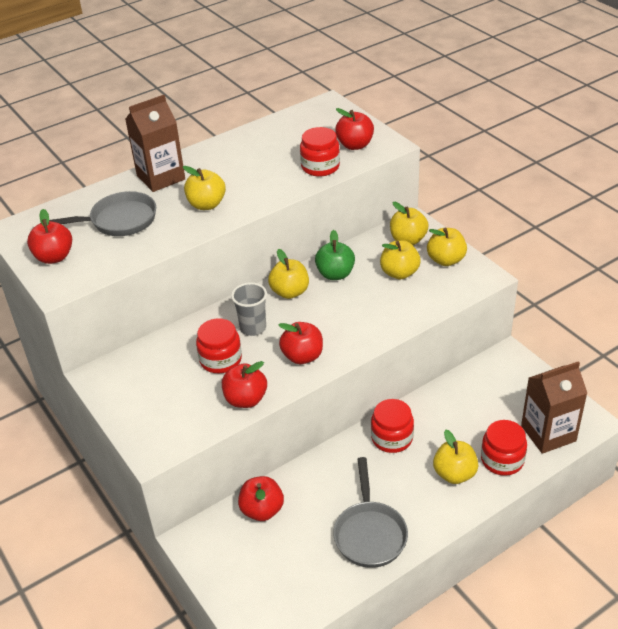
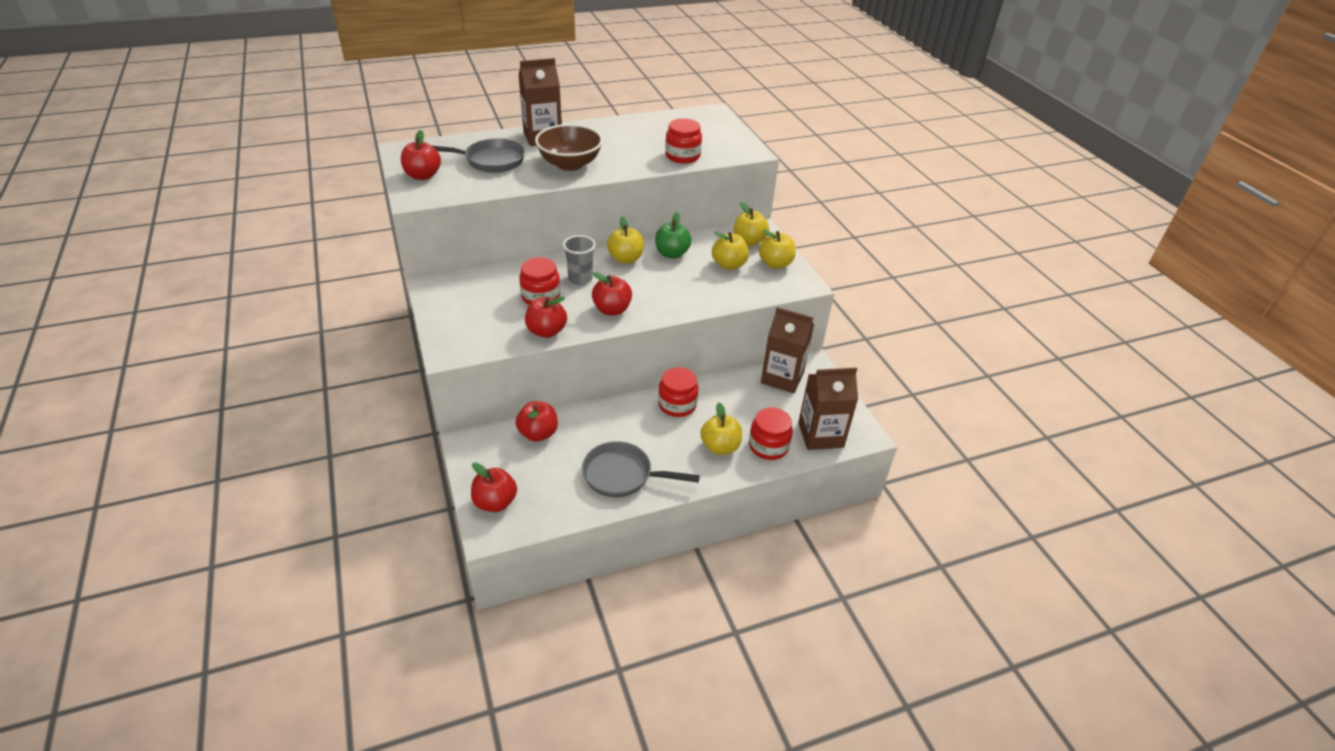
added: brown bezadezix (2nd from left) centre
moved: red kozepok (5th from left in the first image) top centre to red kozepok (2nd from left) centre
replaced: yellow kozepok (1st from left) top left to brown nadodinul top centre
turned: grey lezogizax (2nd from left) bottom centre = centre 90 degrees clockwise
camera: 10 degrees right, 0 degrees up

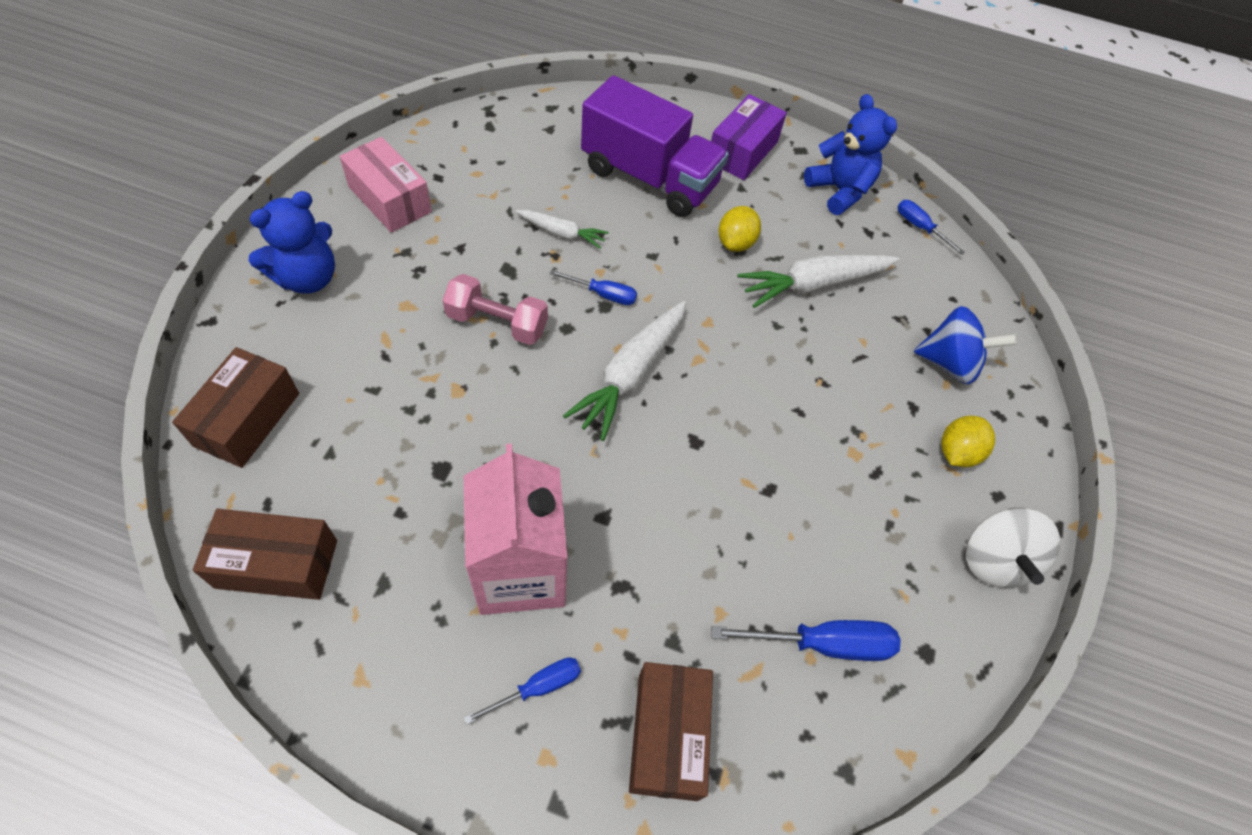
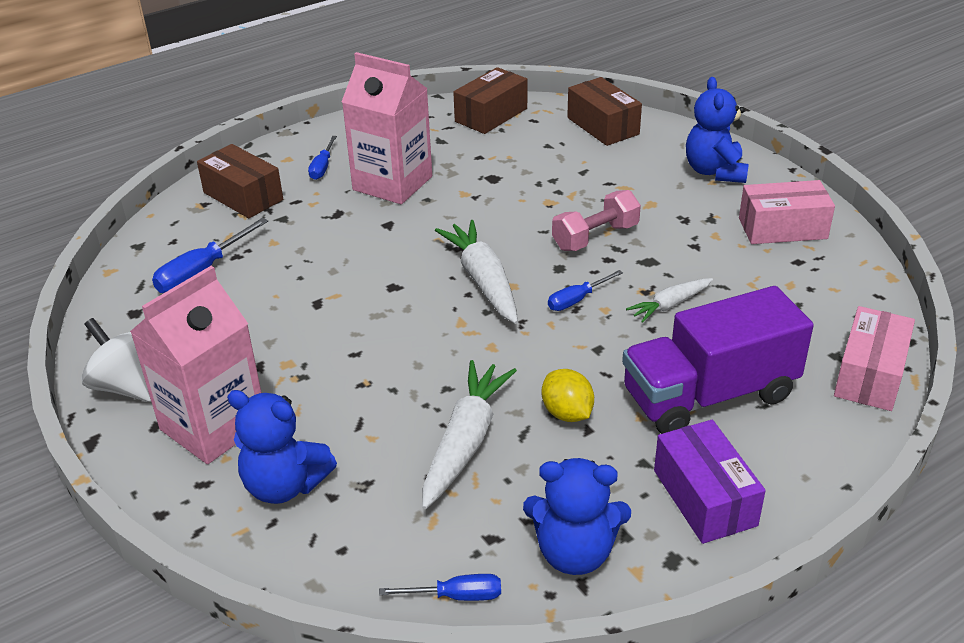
added: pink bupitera (2nd from left) middle right
replaced: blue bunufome middle right to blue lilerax (1st from left) bottom left; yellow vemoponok (2nd from left) middle right to pink bezadezix (1st from left) middle left
camera: 135 degrees right, 20 degrees down

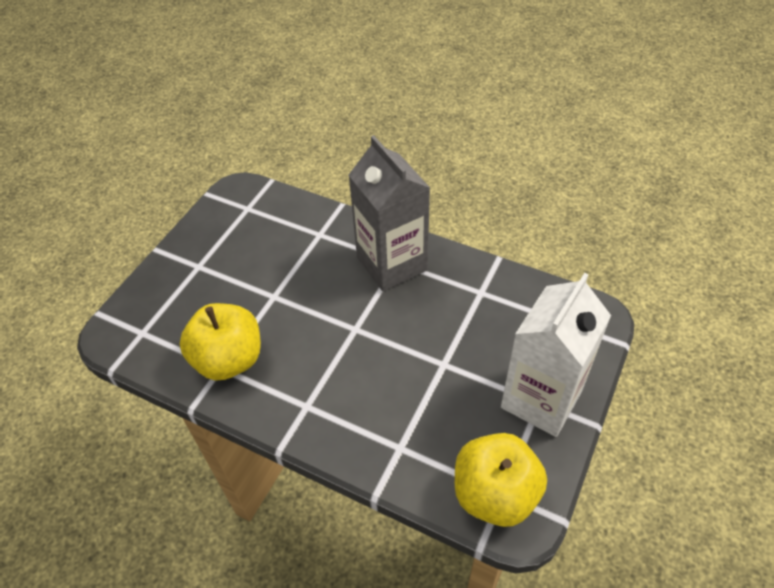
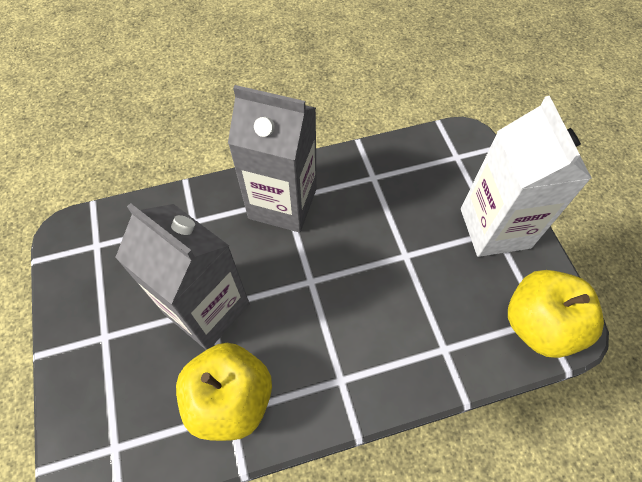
added: grey bezadezix (1st from left) middle left
camera: 45 degrees left, 10 degrees up

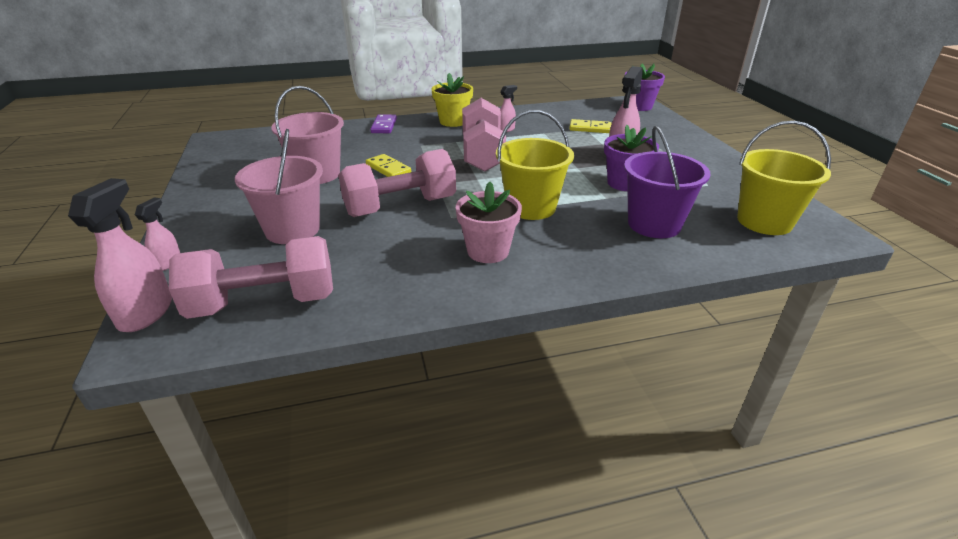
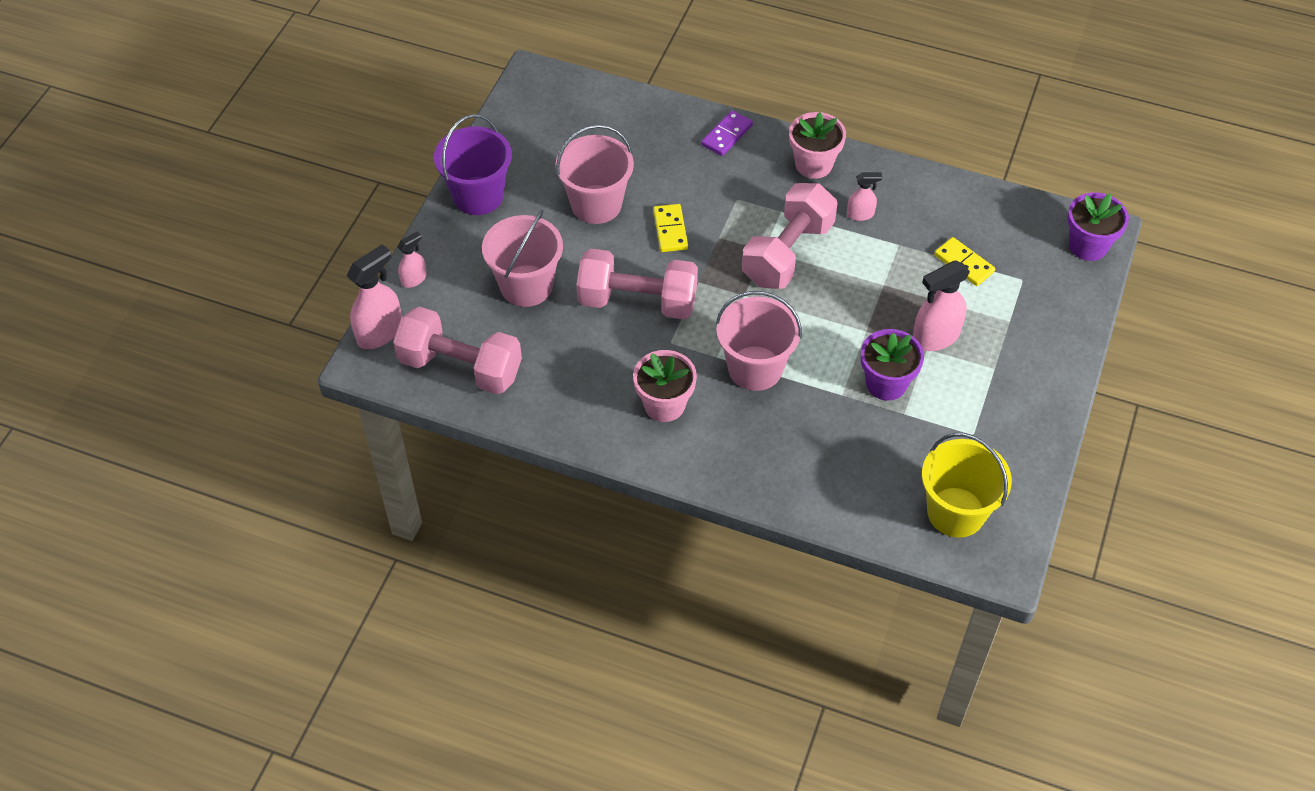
moved: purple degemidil middle right to top centre
recoloured: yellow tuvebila top centre to pink tuvebila (2nd from left) top centre; yellow degemidil (1st from left) top centre to pink degemidil (3rd from left) centre
camera: 35 degrees right, 20 degrees up

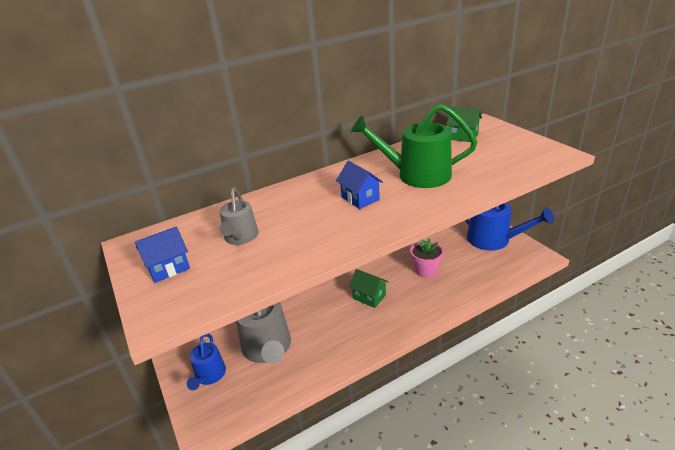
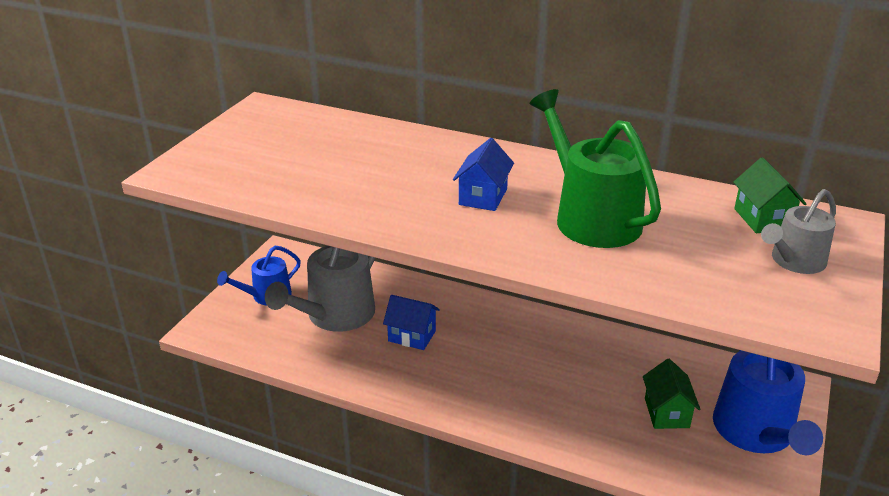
removed: pink tuvebila centre
moved: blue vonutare (1st from left) middle left to centre; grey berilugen (1st from left in the first image) centre to grey berilugen (2nd from left) middle right; green vonutare (1st from left) centre to bottom right
camera: 50 degrees right, 0 degrees up

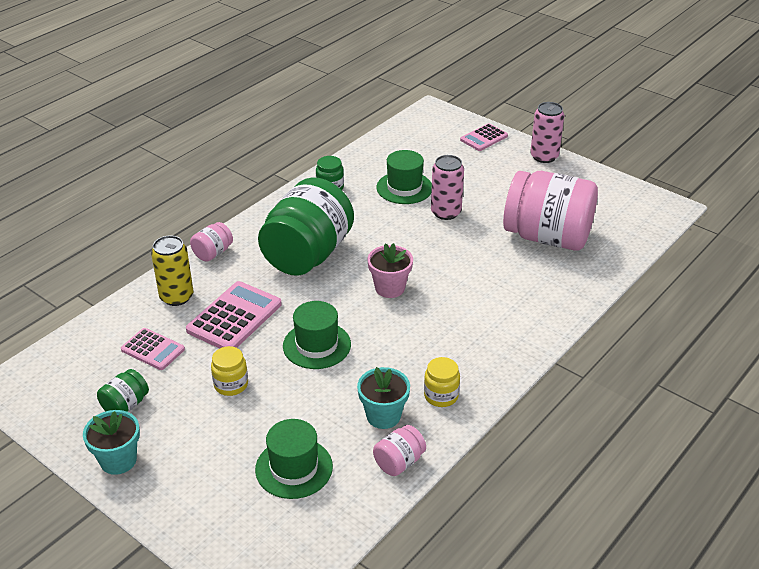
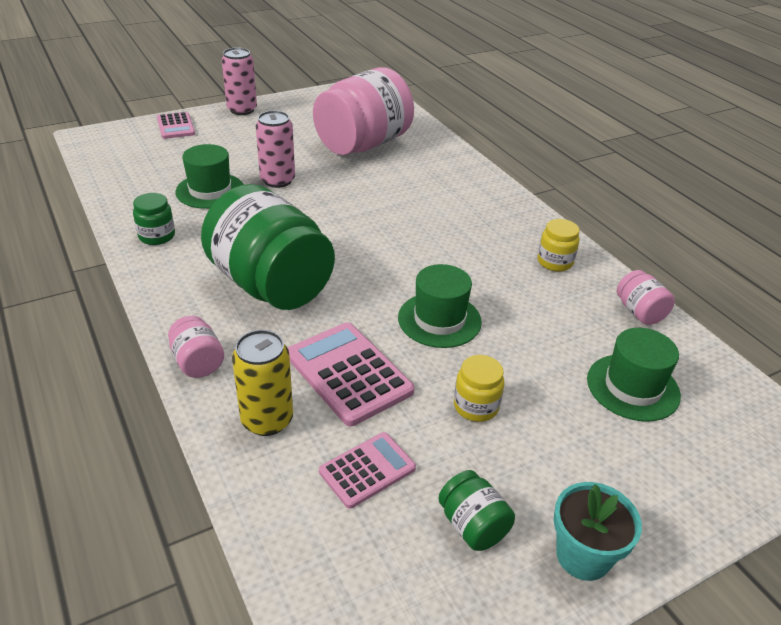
removed: turquoise tuvebila (2nd from left) bottom centre; pink tuvebila centre
camera: 70 degrees left, 0 degrees up

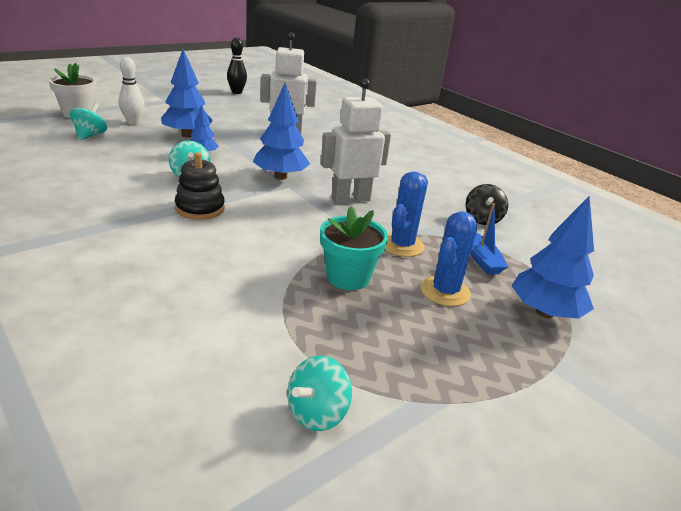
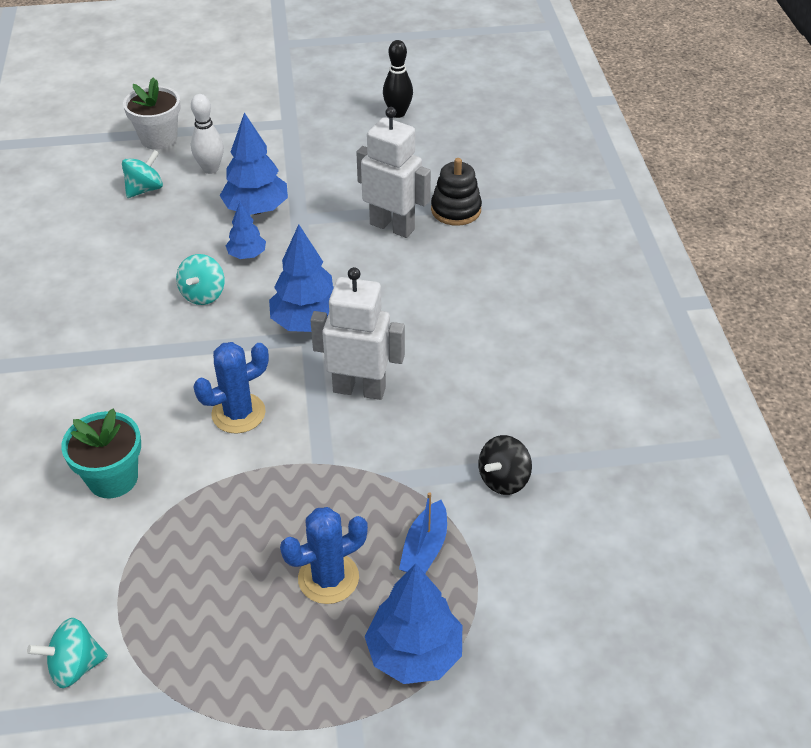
moved: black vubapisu middle left to top centre; turquoise tuvebila centre to middle left; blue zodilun (1st from left) centre to middle left
camera: 35 degrees right, 15 degrees up

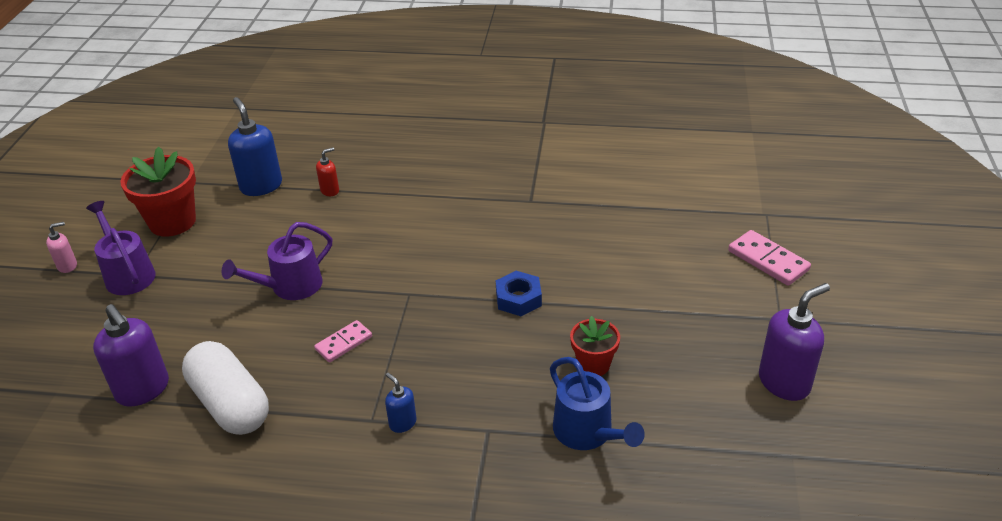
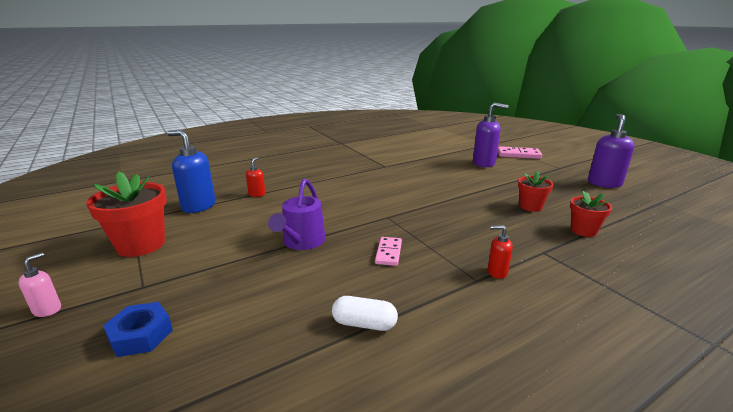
removed: purple berilugen (1st from left) middle left
moved: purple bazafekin (1st from left) bottom left to top right; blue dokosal centre to bottom left
replaced: blue berilugen bottom centre to red tuvebila (3rd from left) middle right
recoloured: blue bazafekin (2nd from left) bottom centre to red bazafekin (2nd from left) middle right
resized: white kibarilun bottom left = bottom centre x0.53
camera: 40 degrees left, 15 degrees down

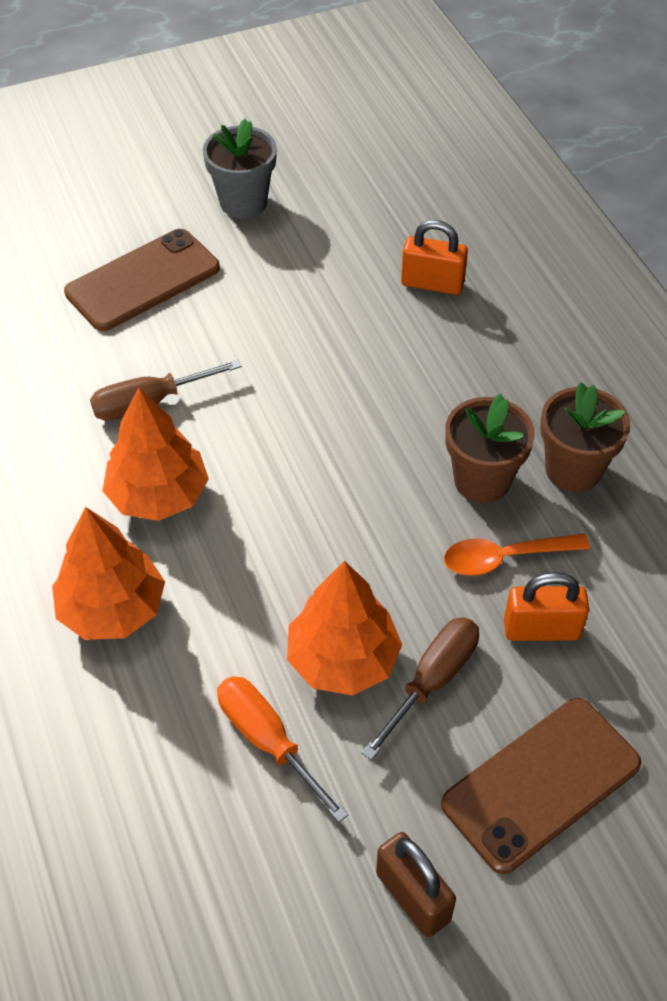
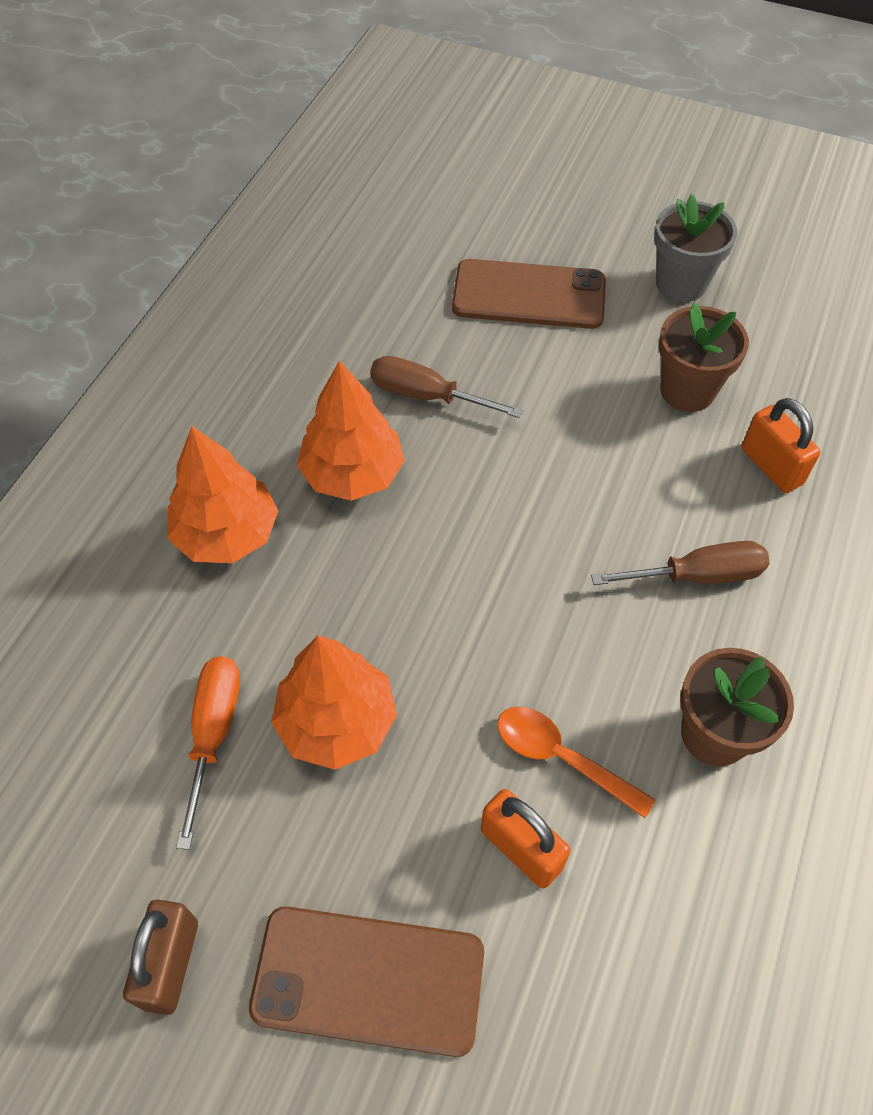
moved: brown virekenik (2nd from left) bottom centre to middle right; brown tuvebila (1st from left) middle right to top right
camera: 45 degrees right, 5 degrees up

